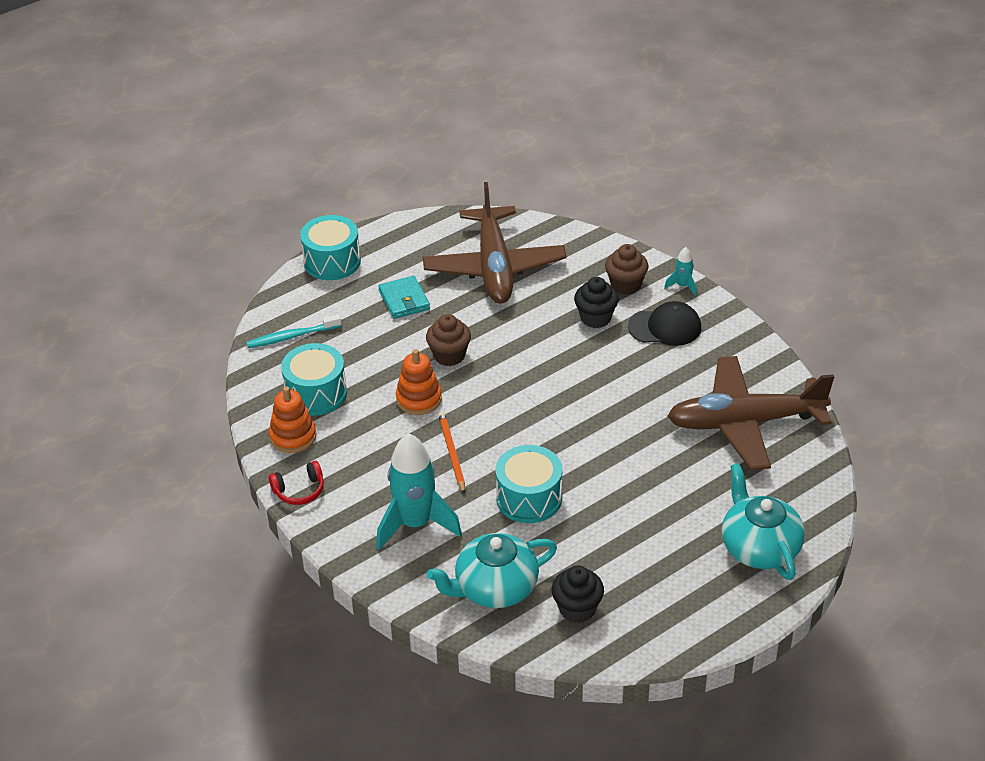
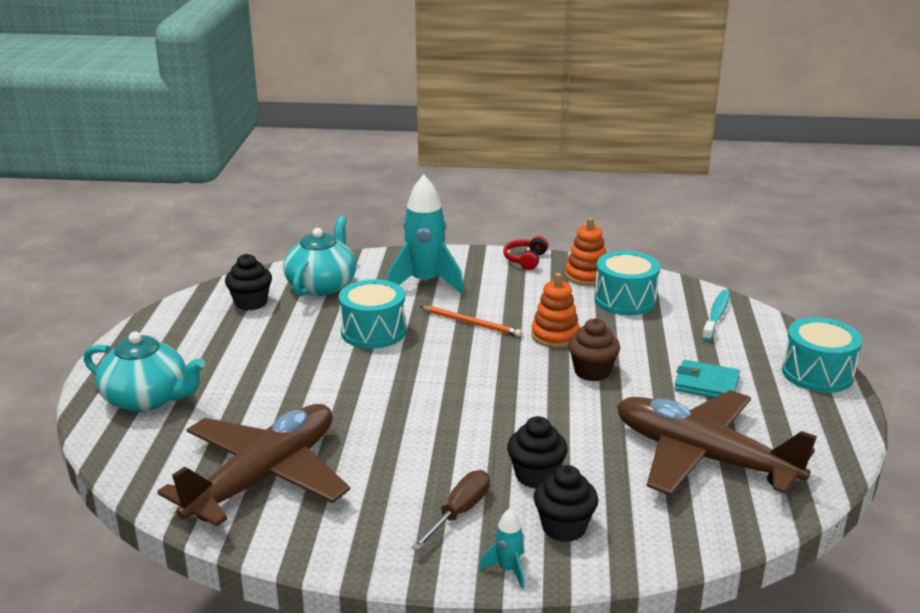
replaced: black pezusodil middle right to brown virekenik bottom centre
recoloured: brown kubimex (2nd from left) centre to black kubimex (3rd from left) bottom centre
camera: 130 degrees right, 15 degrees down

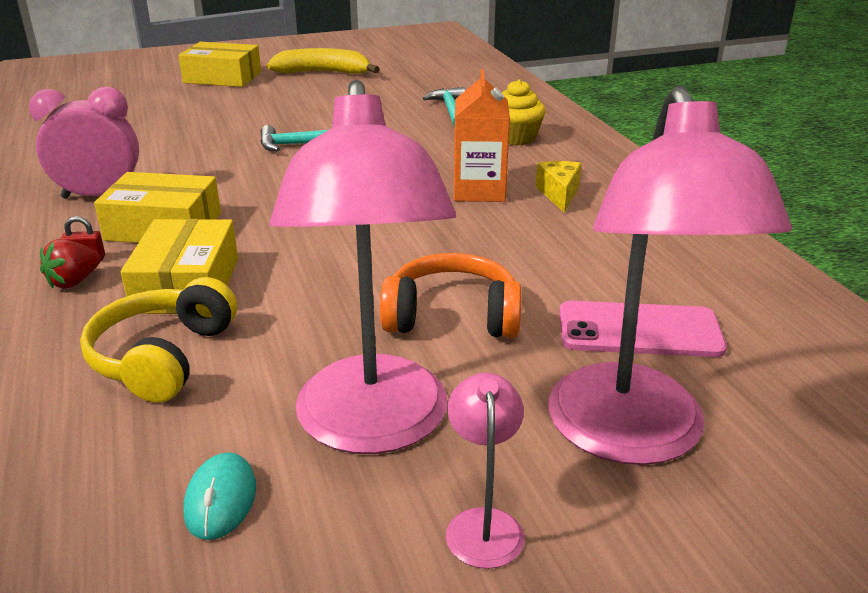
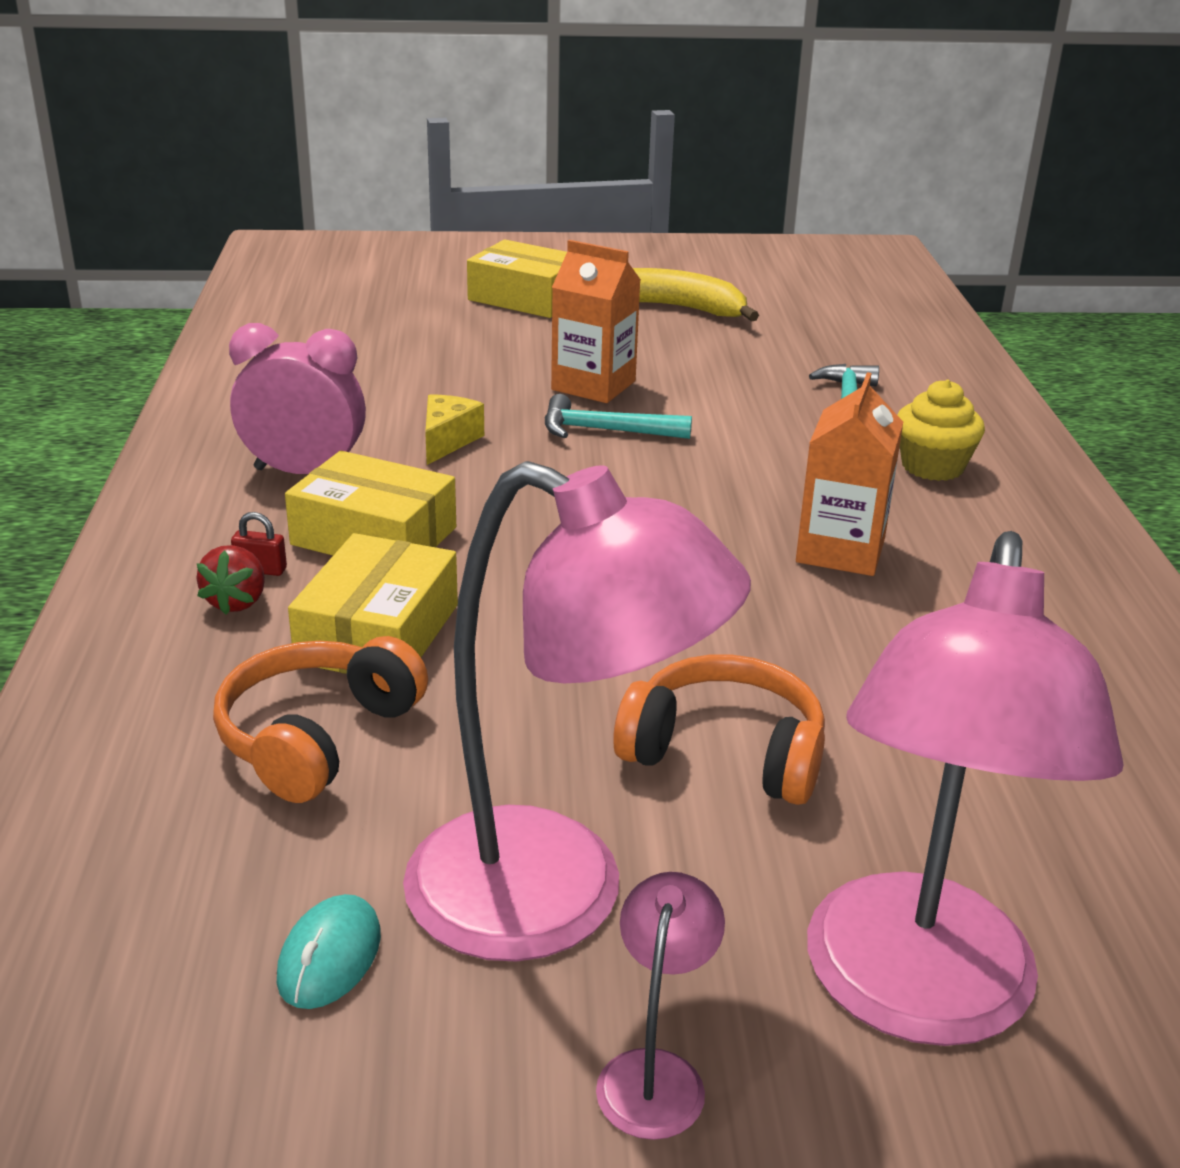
removed: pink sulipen middle right
added: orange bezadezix (1st from left) top centre
moved: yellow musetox top centre to centre
recoloured: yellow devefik middle left to orange devefik (1st from left) middle left
turned: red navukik middle left = middle left 45 degrees counterclockwise; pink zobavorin (1st from left) centre = centre 75 degrees counterclockwise
camera: 15 degrees right, 0 degrees up

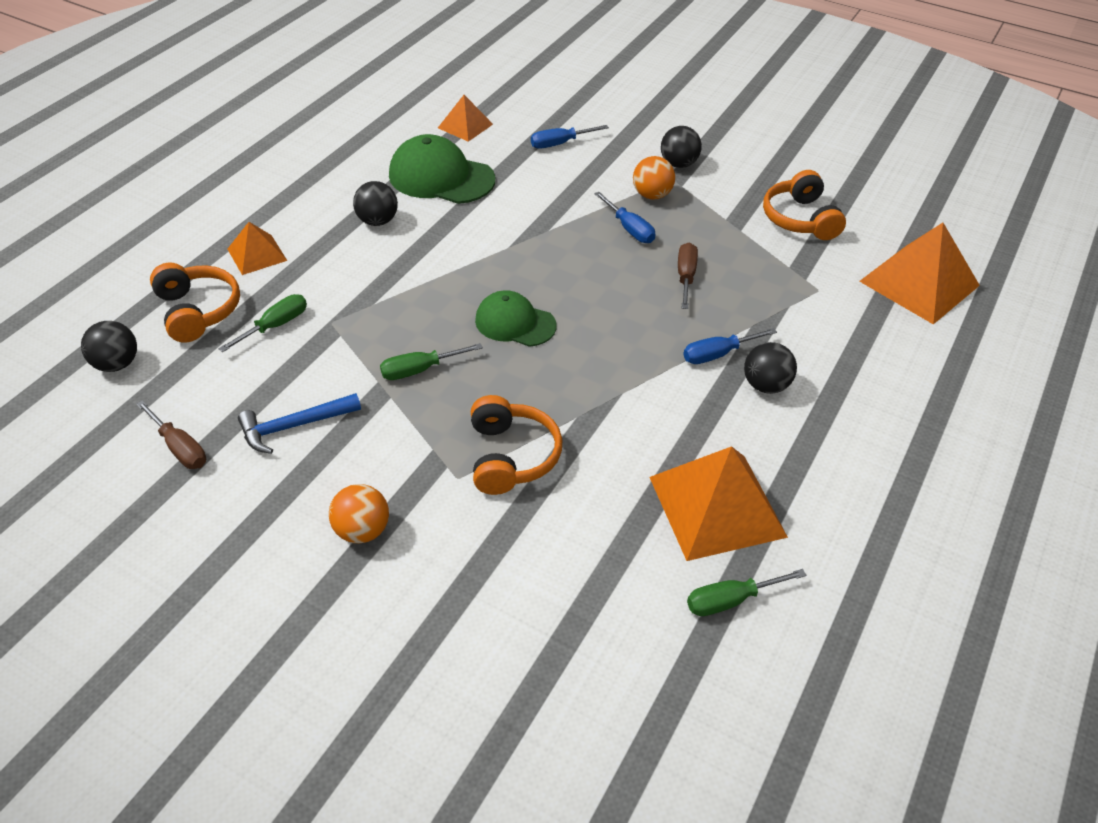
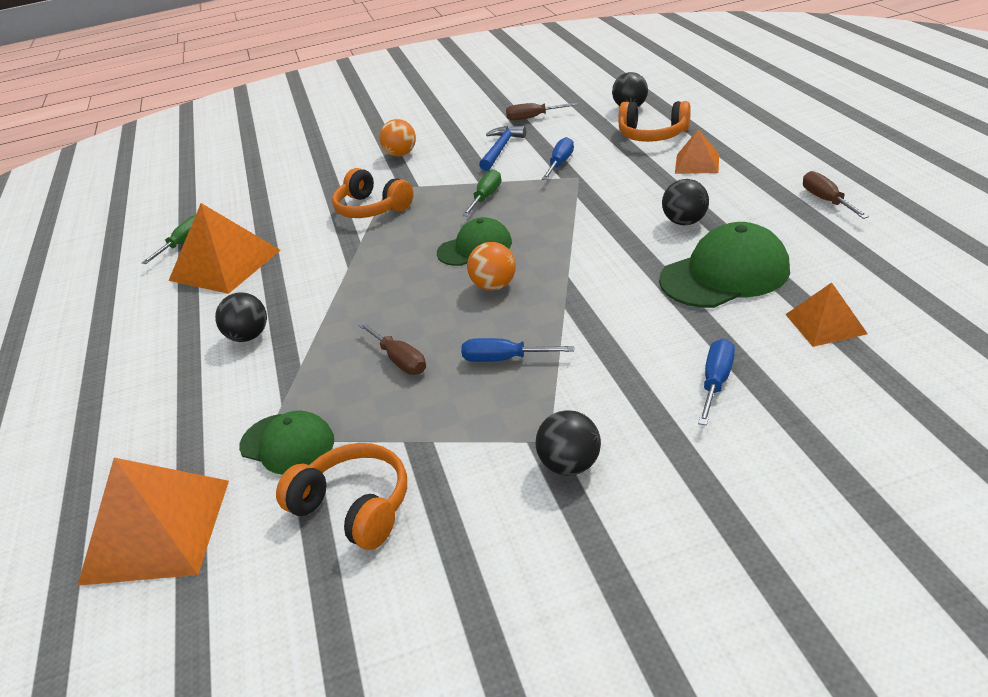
removed: green virekenik (1st from left) middle left
added: green pezusodil (1st from left) middle left; brown virekenik (3rd from left) top right
moved: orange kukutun (2nd from left) top centre to centre; blue virekenik (3rd from left in the first image) centre to blue virekenik (2nd from left) top centre
camera: 140 degrees right, 10 degrees down

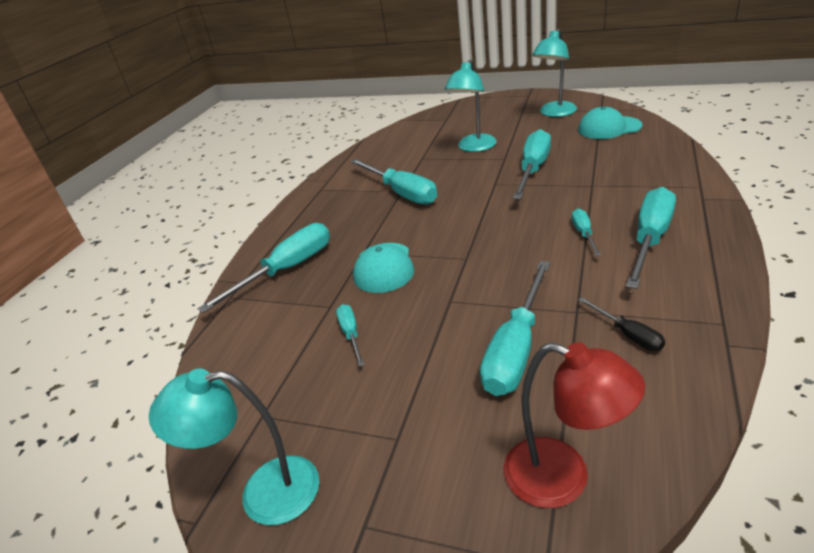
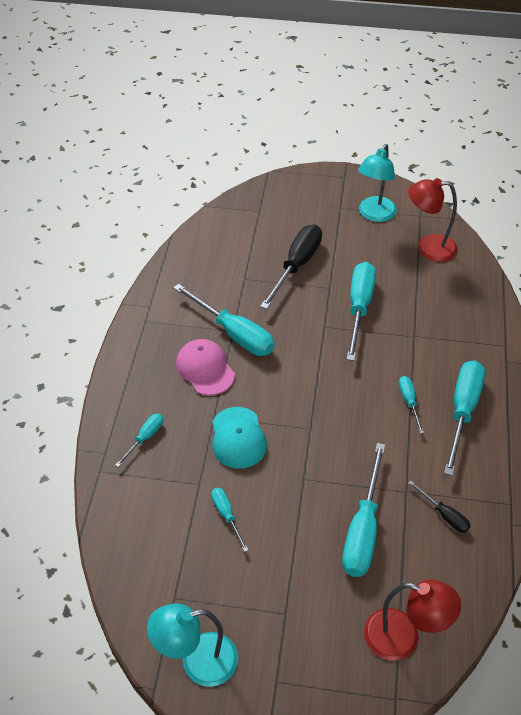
added: pink pezusodil centre
replaced: turquoise zobavorin (2nd from left) top centre to black virekenik (1st from left) centre; turquoise pezusodil (2nd from left) top right to red zobavorin (2nd from left) top right
resized: turquoise virekenik (1st from left) middle left = middle left x0.50
camera: 15 degrees left, 15 degrees up

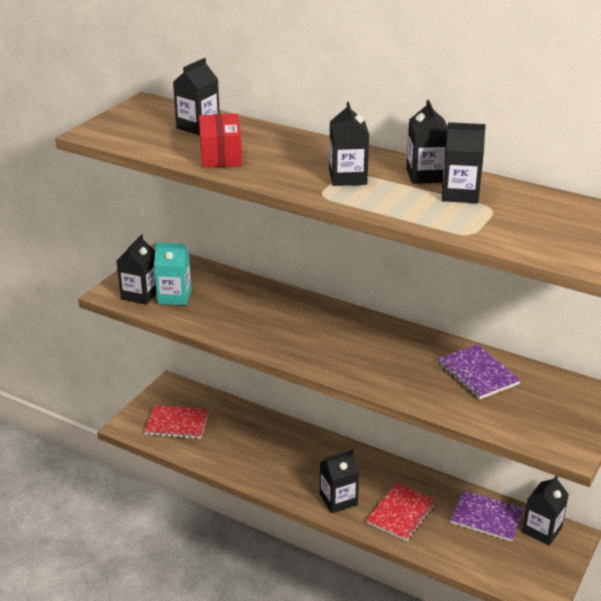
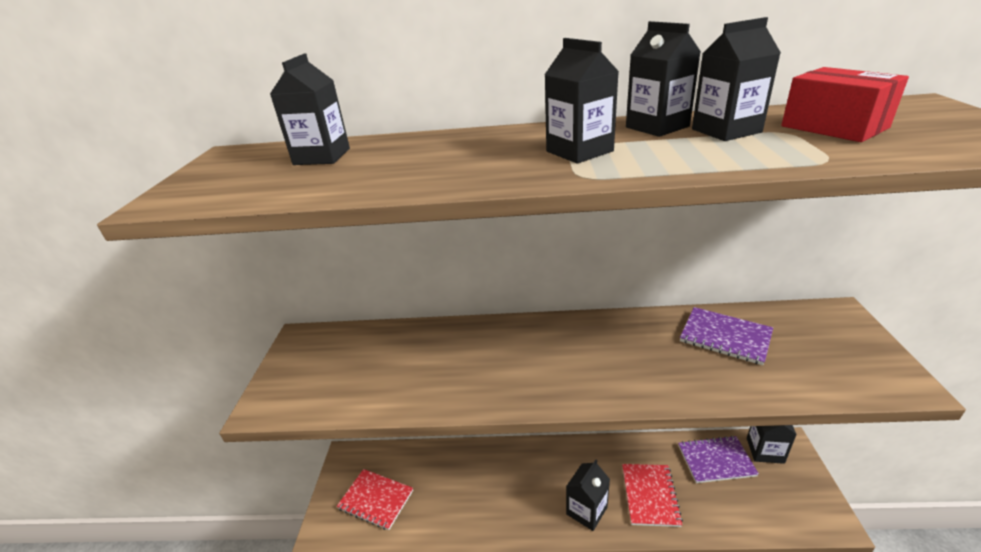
removed: black bezadezix (1st from left) middle left; turquoise bezadezix middle left
moved: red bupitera top centre to top right
turned: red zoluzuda (1st from left) bottom left = bottom centre 45 degrees clockwise
camera: 25 degrees left, 0 degrees up

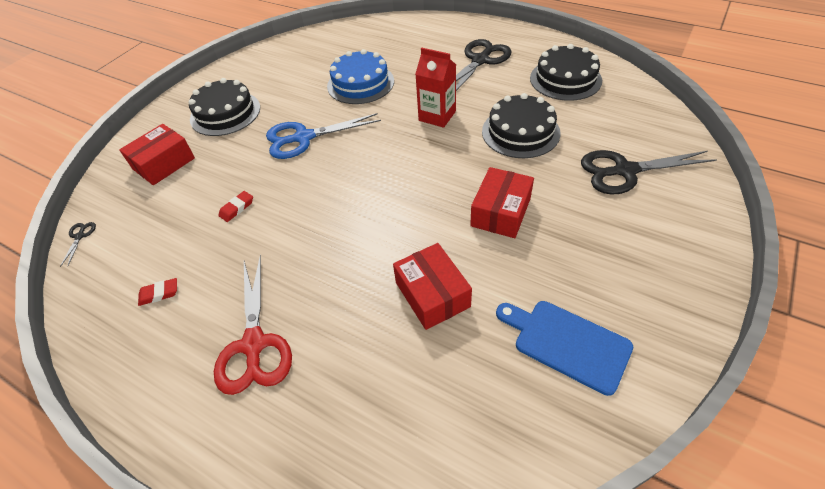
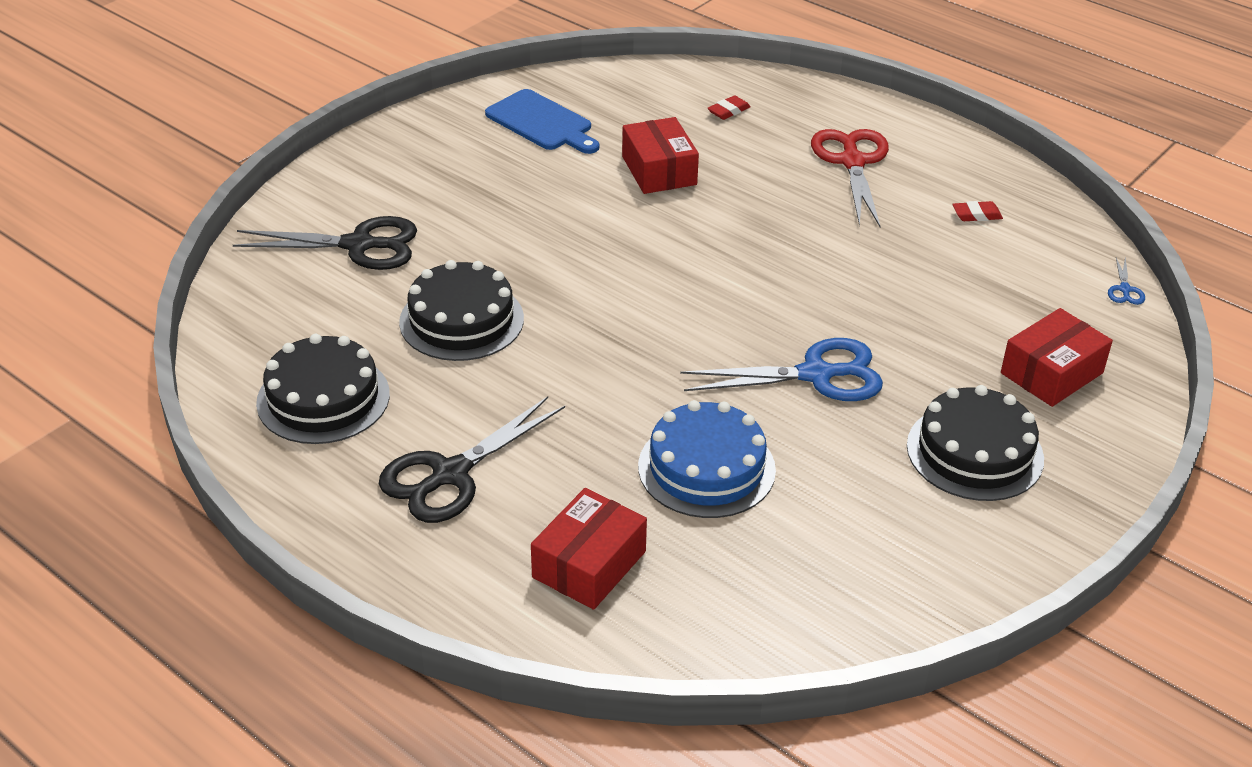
removed: red bezadezix top centre
moved: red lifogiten (2nd from left in the first image) middle left to red lifogiten (1st from left) top centre; red bupitera (3rd from left in the first image) centre to red bupitera (1st from left) bottom centre
recoloured: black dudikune (1st from left) middle left to blue dudikune (2nd from left) middle right
camera: 175 degrees left, 10 degrees down

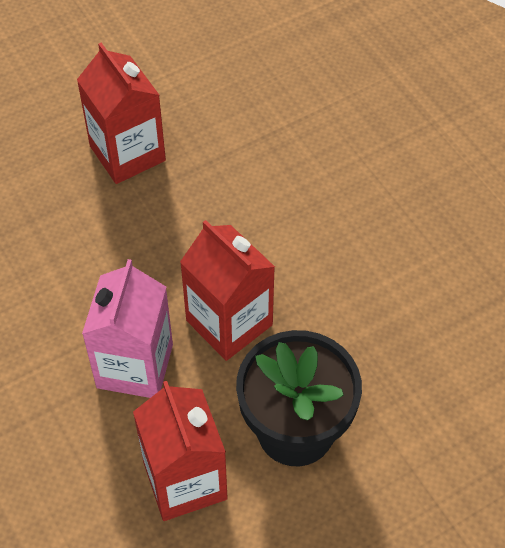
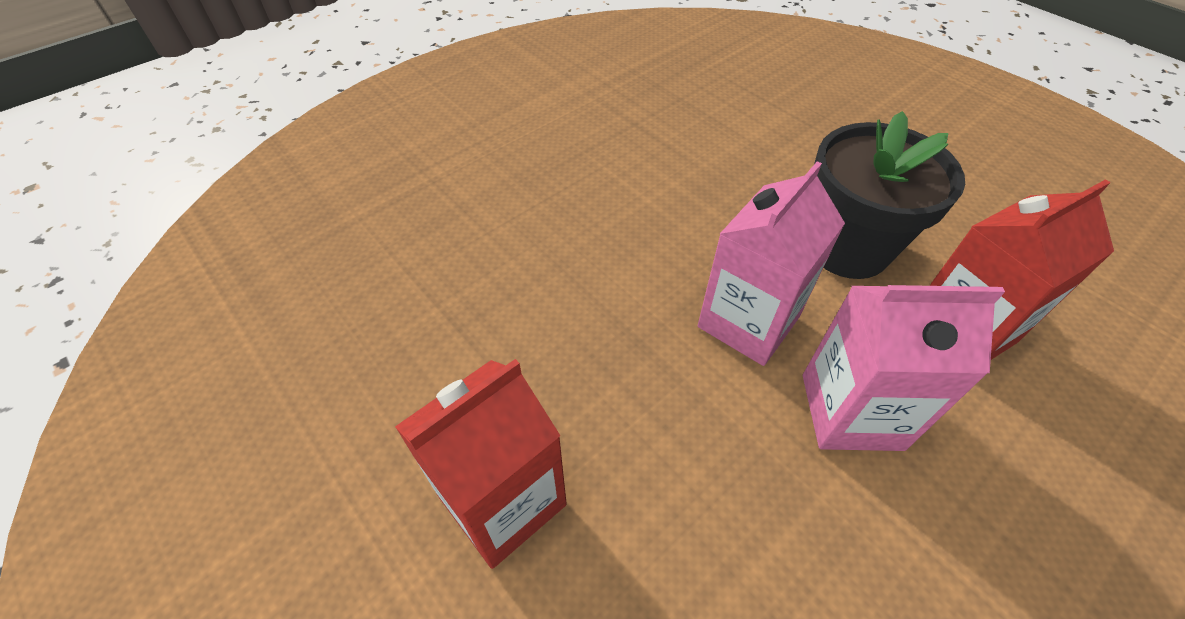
recoloured: red bezadezix (3rd from left) centre to pink bezadezix (1st from left) centre
camera: 100 degrees left, 5 degrees down

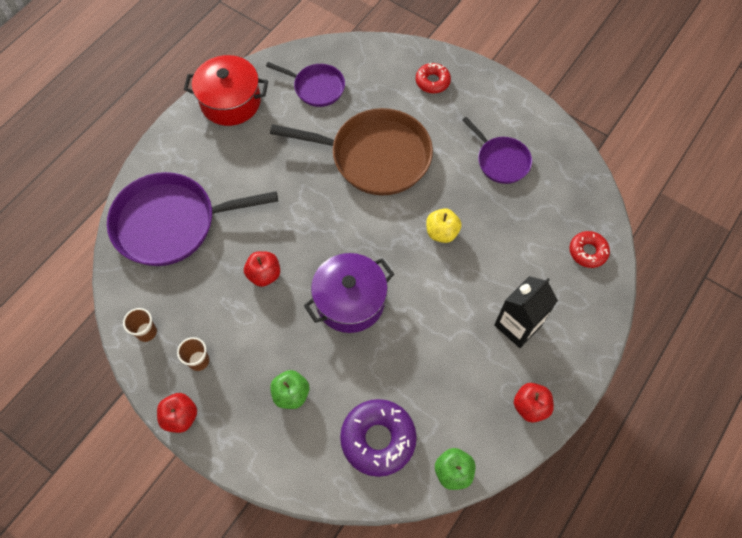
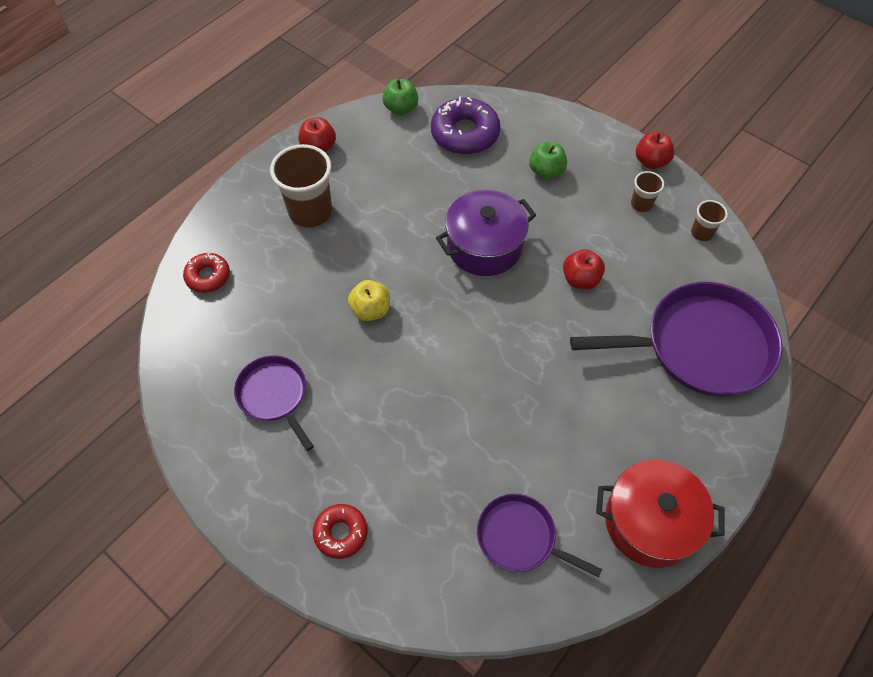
removed: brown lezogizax top centre
replaced: black bezadezix middle right to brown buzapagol (1st from left) top centre
camera: 175 degrees left, 5 degrees down

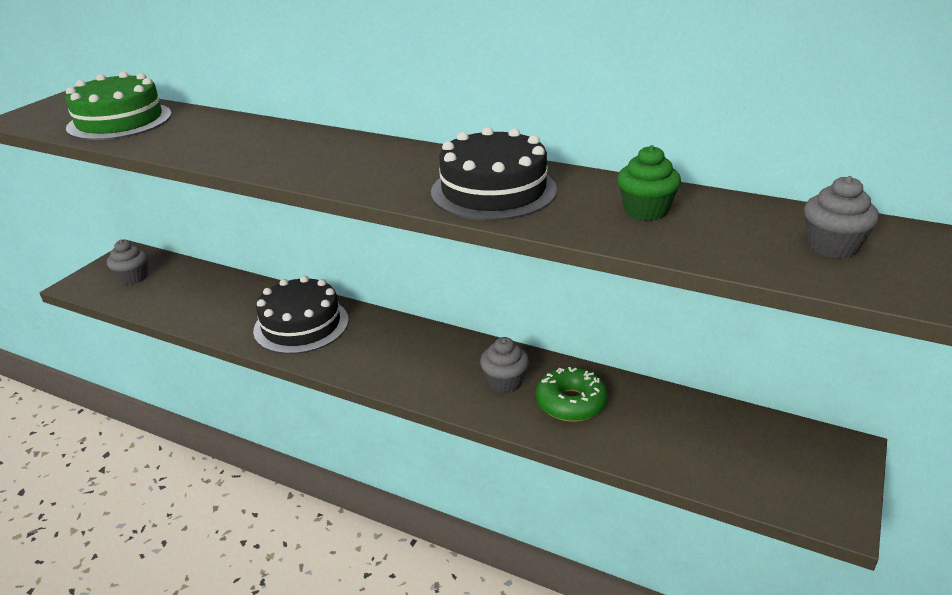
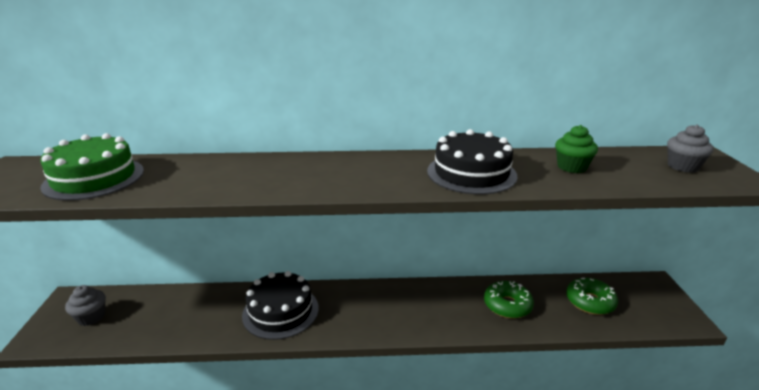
removed: grey kubimex (2nd from left) centre
added: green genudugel (2nd from left) bottom right
camera: 30 degrees left, 5 degrees down

